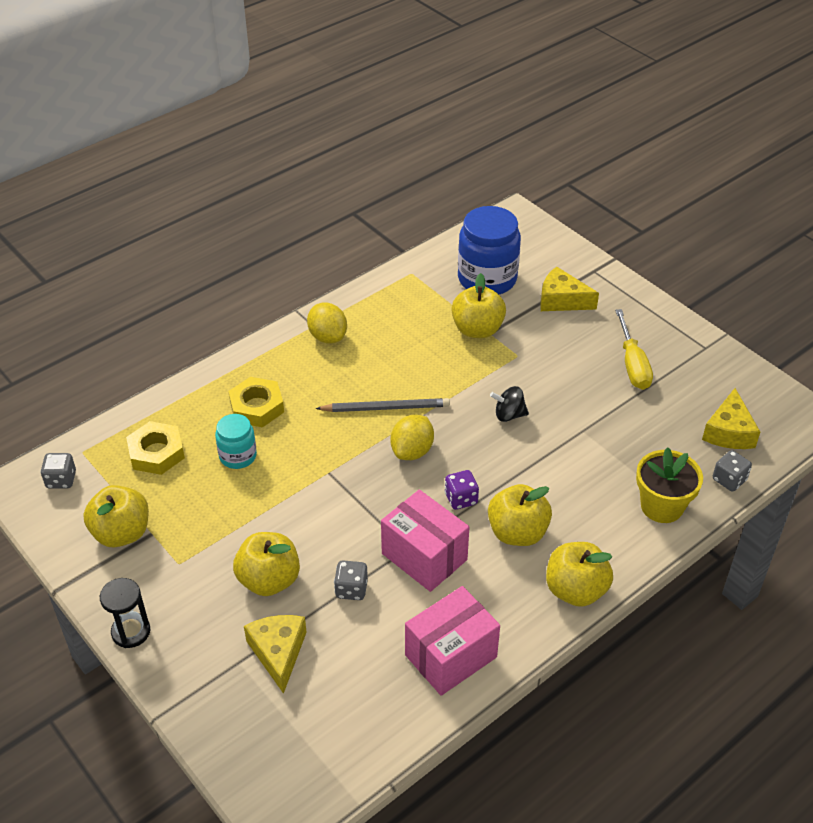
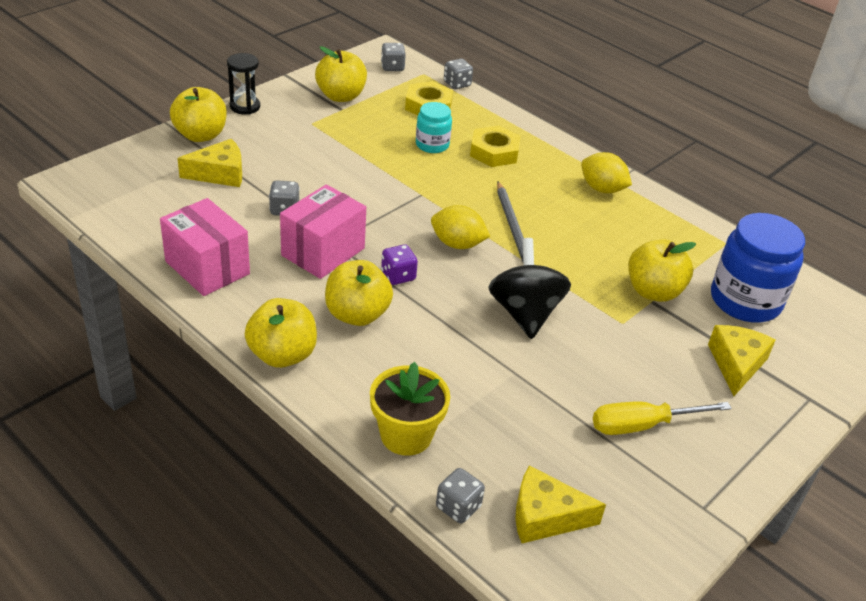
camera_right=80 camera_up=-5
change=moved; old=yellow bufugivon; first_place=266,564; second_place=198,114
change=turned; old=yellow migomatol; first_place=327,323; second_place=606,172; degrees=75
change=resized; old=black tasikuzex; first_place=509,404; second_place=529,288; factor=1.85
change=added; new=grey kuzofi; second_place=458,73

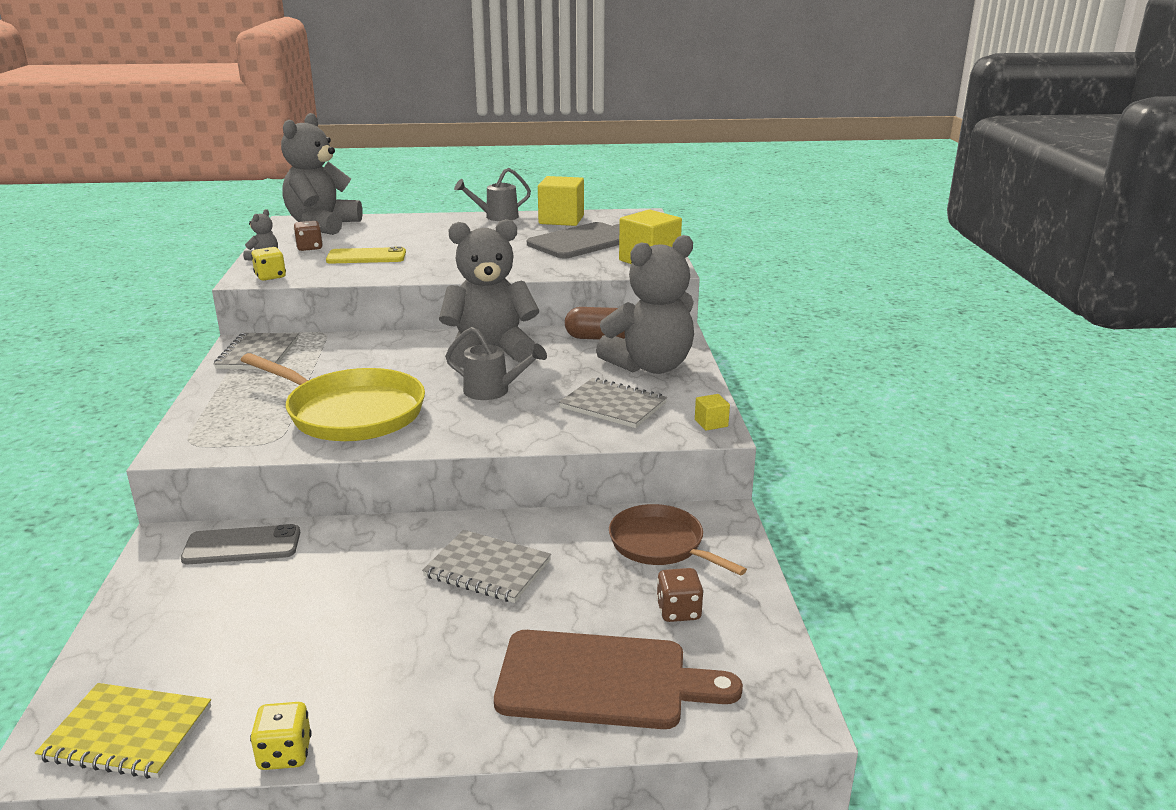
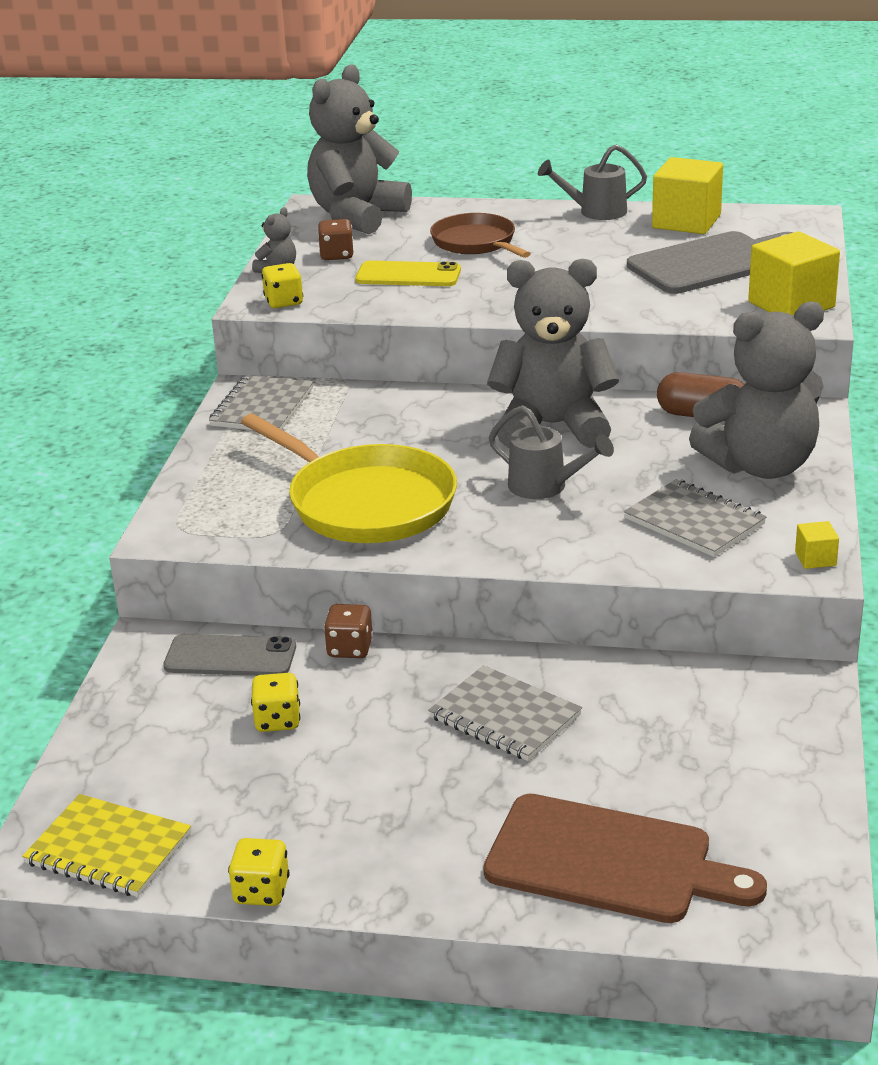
camera_right=15 camera_up=5
change=moved; old=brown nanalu; first_place=678,540; second_place=480,235
change=moved; old=brown kuzofi; first_place=680,595; second_place=348,631
change=added; new=yellow kuzofi; second_place=275,702

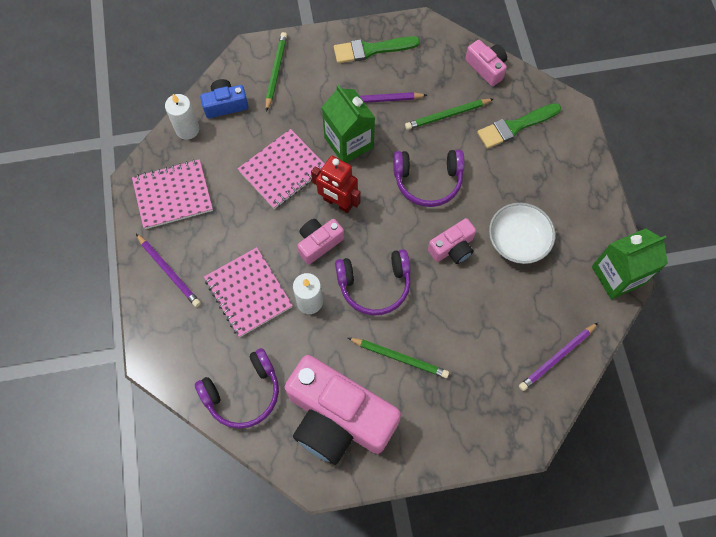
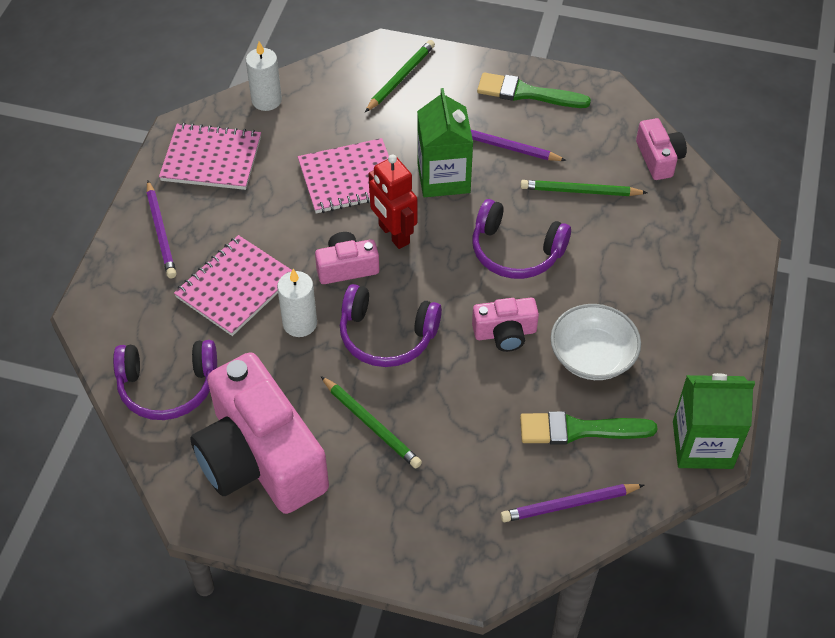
camera_right=25 camera_up=-15
change=removed; old=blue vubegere; first_place=224,98
change=turned; old=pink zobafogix; first_place=248,292; second_place=233,285; degrees=45
change=moved; old=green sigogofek; first_place=519,126; second_place=588,428

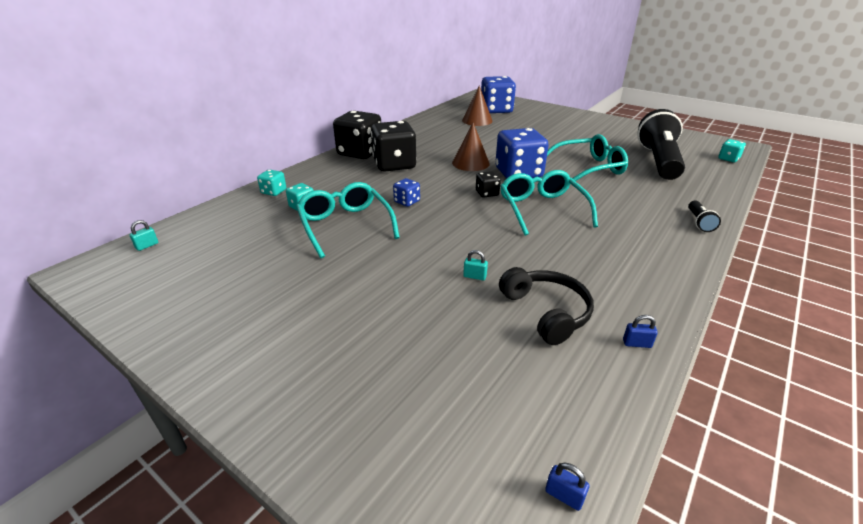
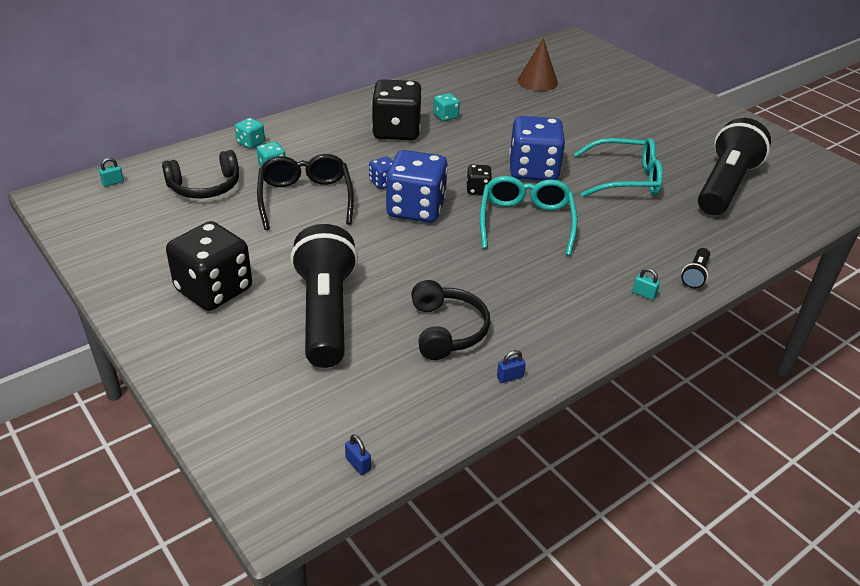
camera_right=15 camera_up=5
change=recoloured; old=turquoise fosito; new=black fosito; first_place=348,220; second_place=305,192
change=moved; old=black kuzofi; first_place=357,135; second_place=209,266
change=removed; old=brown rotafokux; first_place=471,147
change=moved; old=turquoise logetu; first_place=475,265; second_place=646,284
change=moved; old=blue kuzofi; first_place=498,94; second_place=417,186
change=turned; old=blue logetu; first_place=640,331; second_place=511,366; degrees=-45
change=moved; old=turquoise kuzofi; first_place=732,150; second_place=446,107
change=added; new=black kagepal; second_place=200,174
change=added; new=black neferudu; second_place=324,296

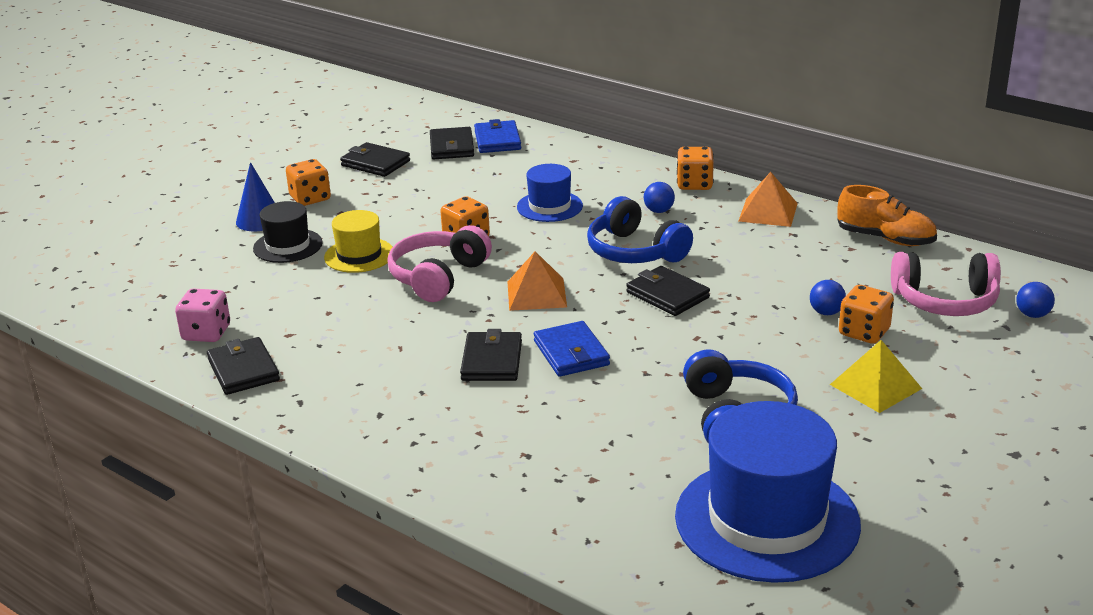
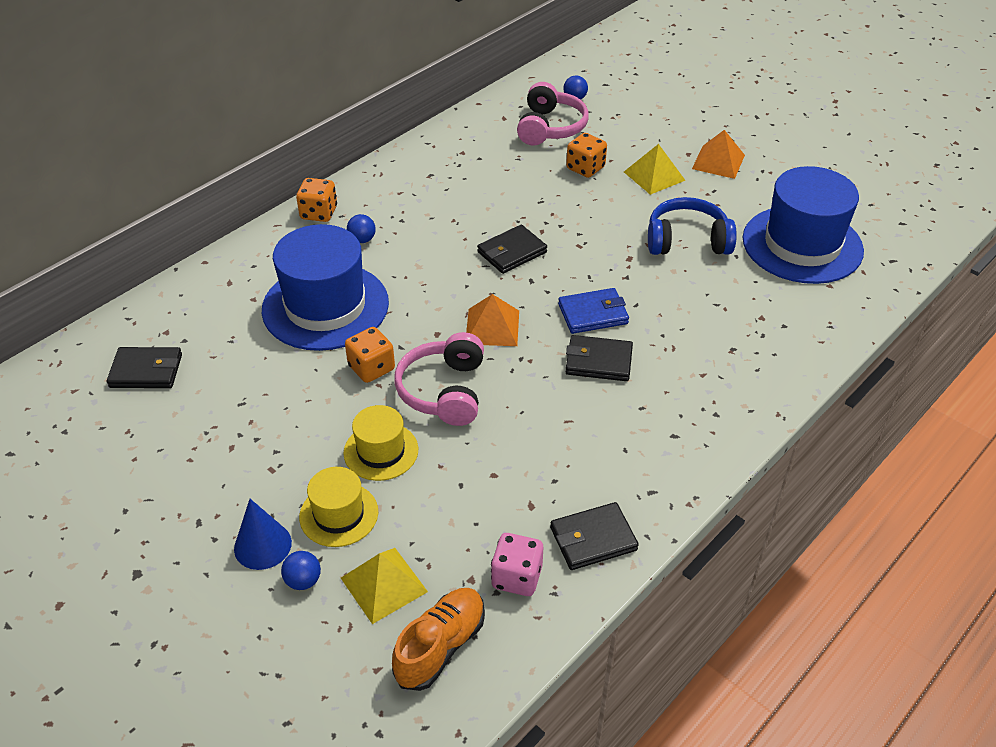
camera_right=-85 camera_up=15
change=recoloured; old=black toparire; new=yellow toparire; first_place=288,232; second_place=338,507
change=removed; old=orange kuzofi; first_place=308,182
change=removed; old=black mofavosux; first_place=375,159
change=turned; old=pink kagepal; first_place=439,263; second_place=439,379; degrees=60
change=removed; old=blue mofavosux; first_place=497,136
change=resized; old=blue toparire; first_place=550,193; second_place=325,287; factor=1.92
change=removed; old=blue kagepal; first_place=640,229
change=moved; old=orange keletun; first_place=768,199; second_place=718,154
change=moved; old=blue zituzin; first_place=828,297; second_place=301,570
change=moved; old=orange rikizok; first_place=887,215; second_place=438,639
change=added; new=yellow keletun; second_place=384,586

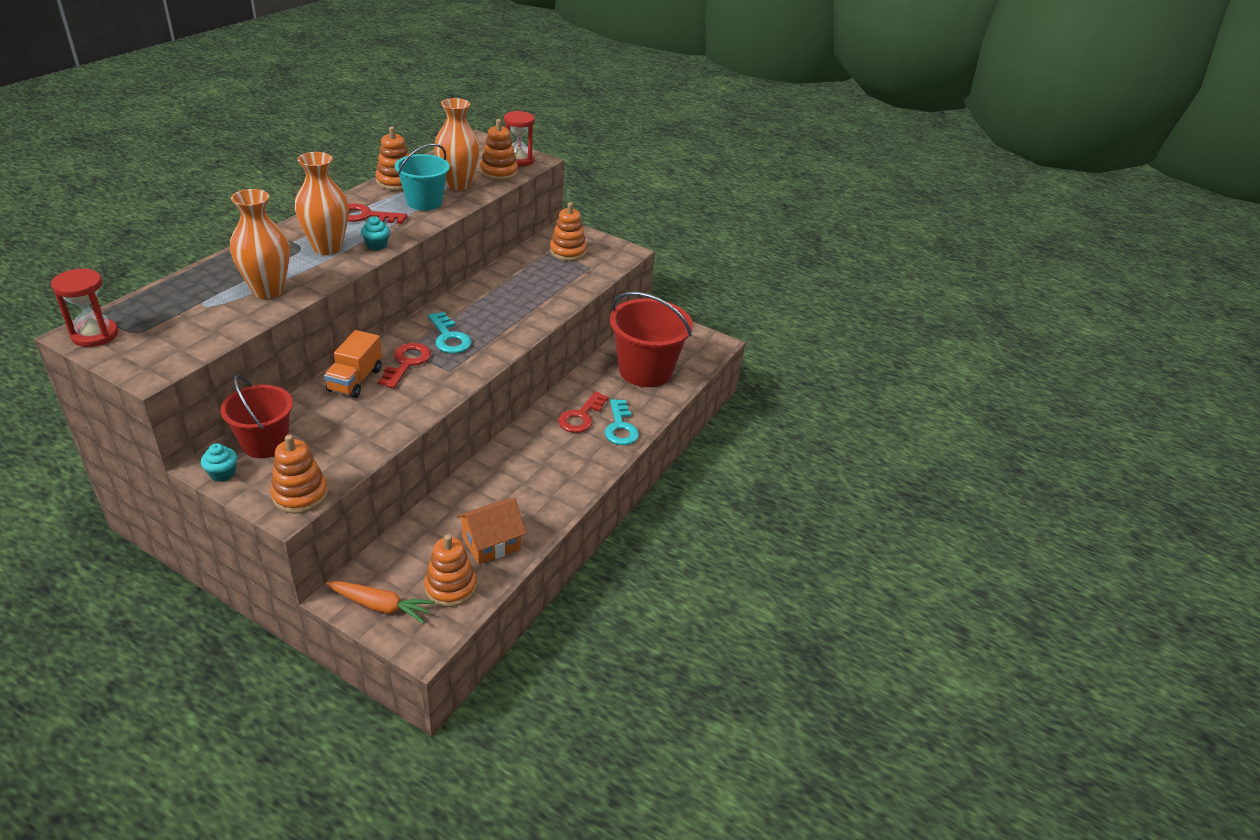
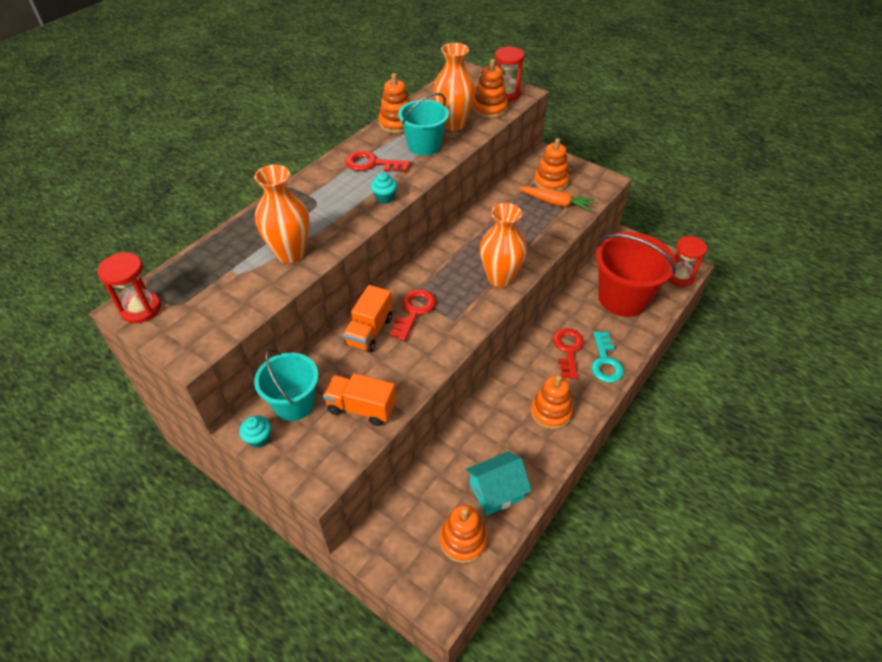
camera_right=10 camera_up=10
change=recoloured; old=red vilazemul; new=turquoise vilazemul; first_place=256,416; second_place=286,385
change=moved; old=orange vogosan; first_place=299,474; second_place=552,402
change=moved; old=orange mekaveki; first_place=322,203; second_place=503,245
change=moved; old=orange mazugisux; first_place=380,602; second_place=557,199
change=removed; old=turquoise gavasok; first_place=450,333
change=recoloured; old=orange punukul; new=turquoise punukul; first_place=491,531; second_place=499,484
change=turned; old=red gavasok; first_place=583,412; second_place=568,353; degrees=150
change=added; new=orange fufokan; second_place=359,399
change=added; new=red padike; second_place=688,261

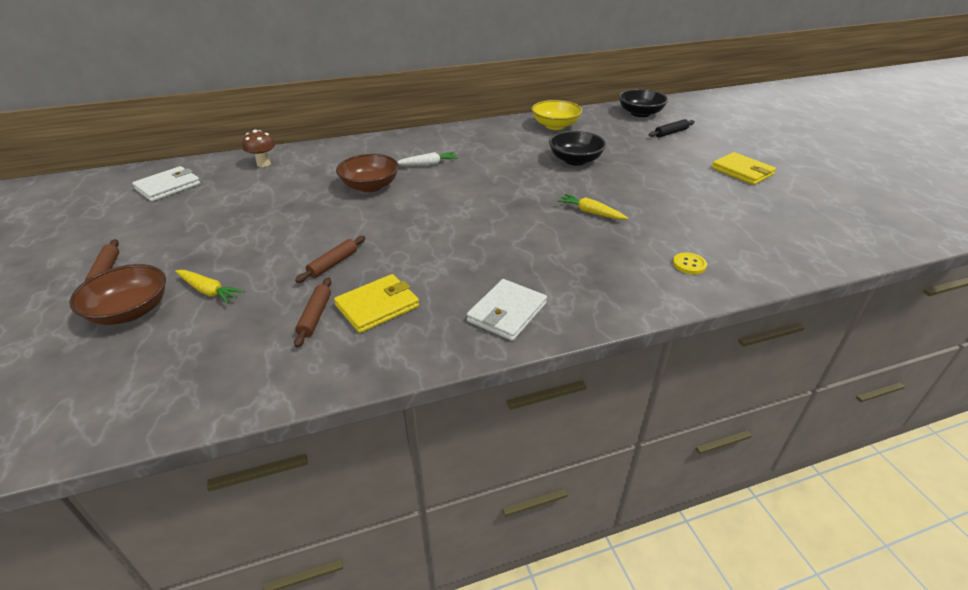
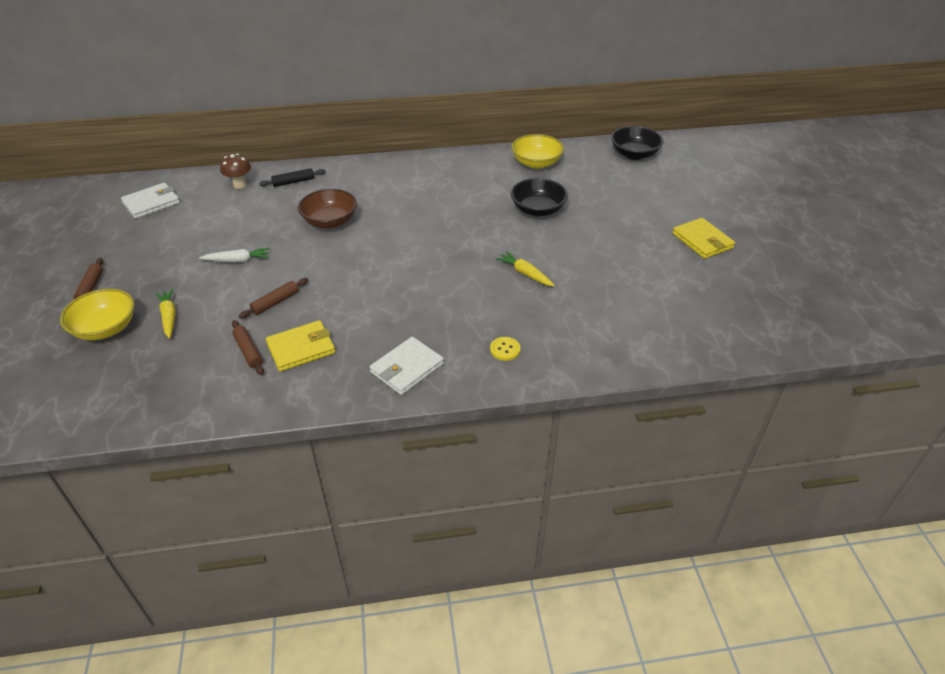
camera_right=10 camera_up=5
change=recoloured; old=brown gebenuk; new=yellow gebenuk; first_place=117,294; second_place=97,314
change=turned; old=yellow mazugisux; first_place=210,287; second_place=165,313; degrees=-150
change=turned; old=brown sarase; first_place=312,312; second_place=248,347; degrees=-45
change=moved; old=white mazugisux; first_place=427,159; second_place=234,255
change=moved; old=black sarase; first_place=672,128; second_place=292,177
change=moved; old=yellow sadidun; first_place=690,263; second_place=505,349

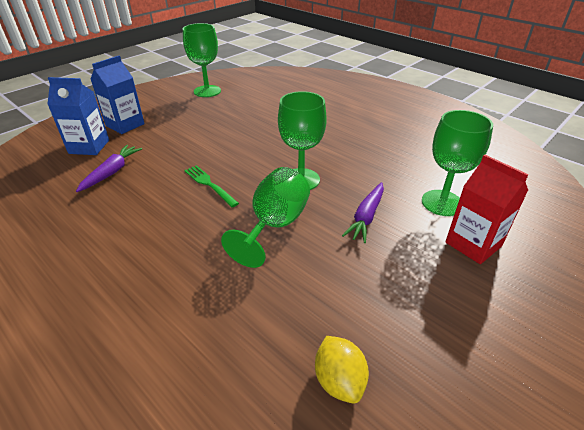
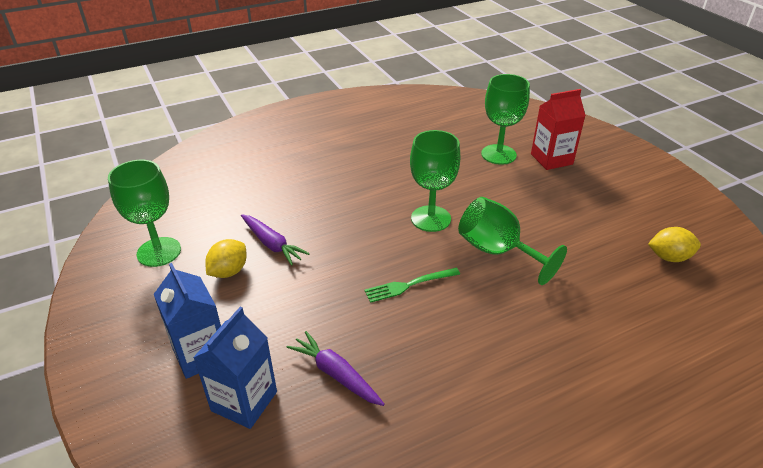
camera_right=-70 camera_up=0
change=moved; old=purple mazugisux; first_place=363,212; second_place=275,240
change=added; new=yellow migomatol; second_place=226,258

